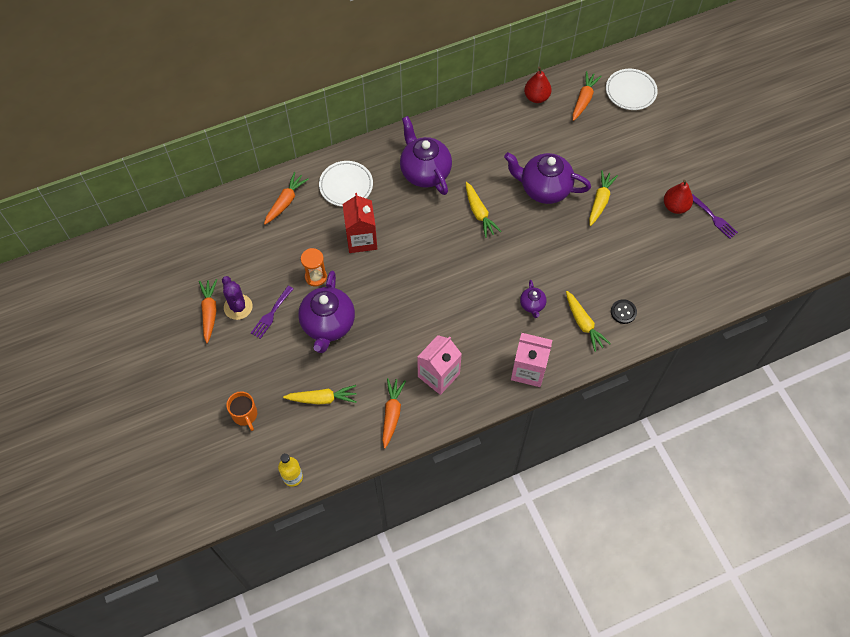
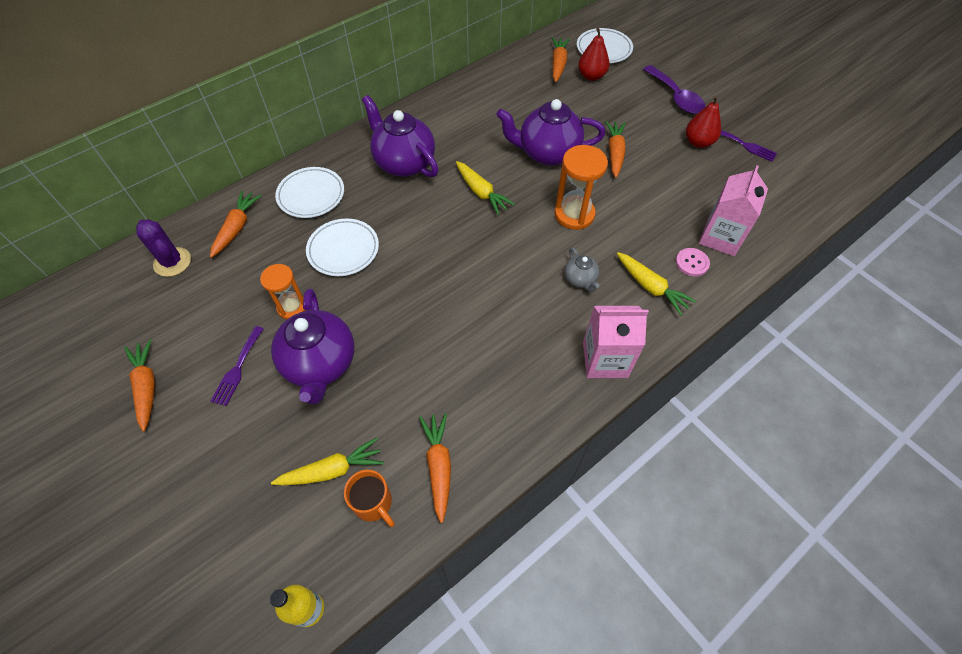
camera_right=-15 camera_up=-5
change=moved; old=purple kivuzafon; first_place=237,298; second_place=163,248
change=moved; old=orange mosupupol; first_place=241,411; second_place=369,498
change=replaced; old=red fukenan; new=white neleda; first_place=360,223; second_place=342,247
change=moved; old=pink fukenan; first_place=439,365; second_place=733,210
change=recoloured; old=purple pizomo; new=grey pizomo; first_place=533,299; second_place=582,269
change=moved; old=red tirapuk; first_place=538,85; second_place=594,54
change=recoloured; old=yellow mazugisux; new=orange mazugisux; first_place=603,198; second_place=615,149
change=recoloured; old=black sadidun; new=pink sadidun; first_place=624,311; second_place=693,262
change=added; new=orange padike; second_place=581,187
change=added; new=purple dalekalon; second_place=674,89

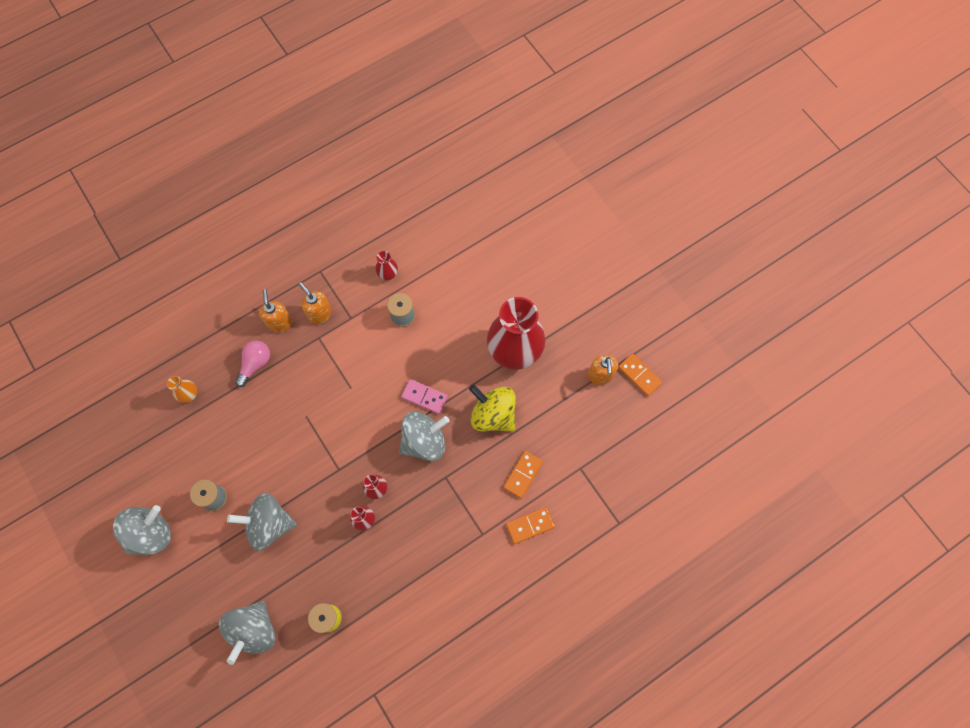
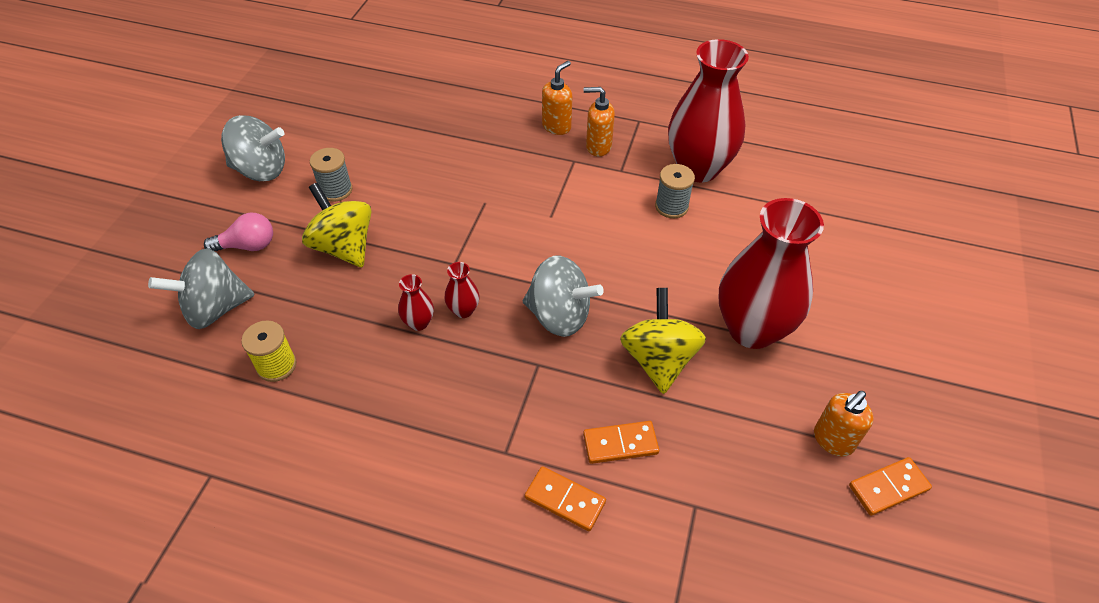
camera_right=50 camera_up=-20
change=removed; old=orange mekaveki; first_place=182,389
change=recoloured; old=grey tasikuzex; new=yellow tasikuzex; first_place=262,522; second_place=337,225
change=moved; old=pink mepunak; first_place=252,363; second_place=238,232
change=turned; old=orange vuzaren; first_place=315,303; second_place=599,121; degrees=-90
change=resized; old=red mekaveki; first_place=387,265; second_place=708,110; factor=2.47
change=removed; old=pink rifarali; first_place=424,396
change=turned; old=orange rifarali; first_place=640,375; second_place=890,486; degrees=60

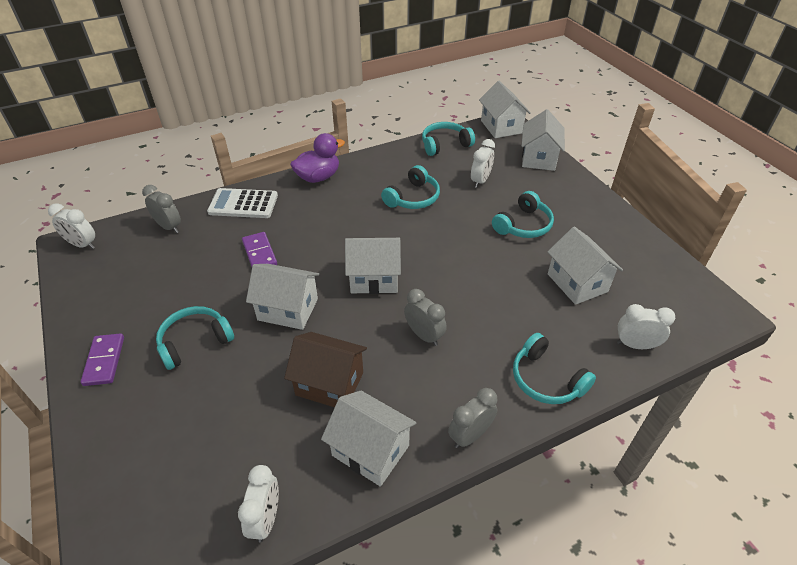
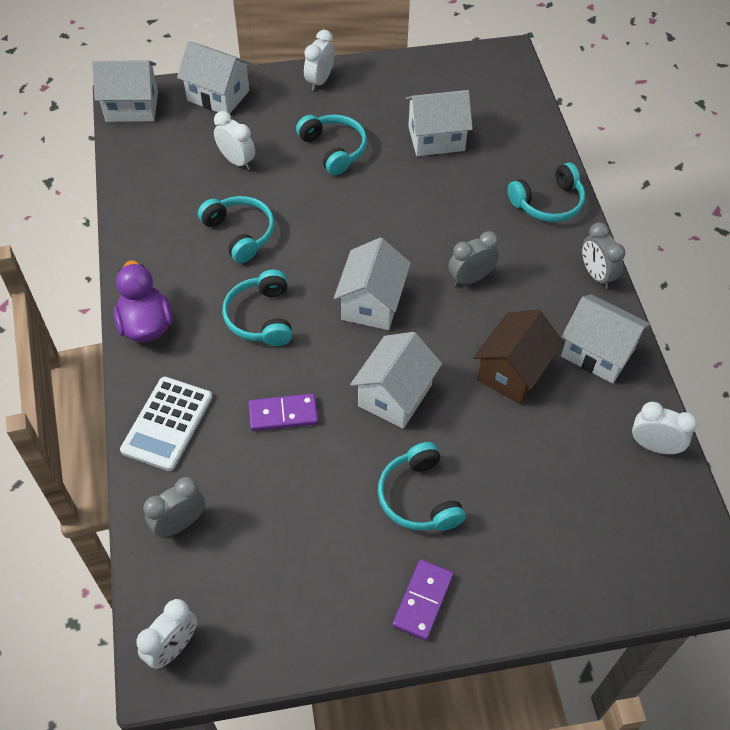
camera_right=-75 camera_up=10
change=turned; old=purple rifarali; first_place=102,359; second_place=422,600; degrees=-75
change=turned; old=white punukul; first_place=369,439; second_place=605,339; degrees=75
change=moved; old=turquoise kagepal; first_place=448,139; second_place=257,308
change=moved; old=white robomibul; first_place=646,326; second_place=319,60

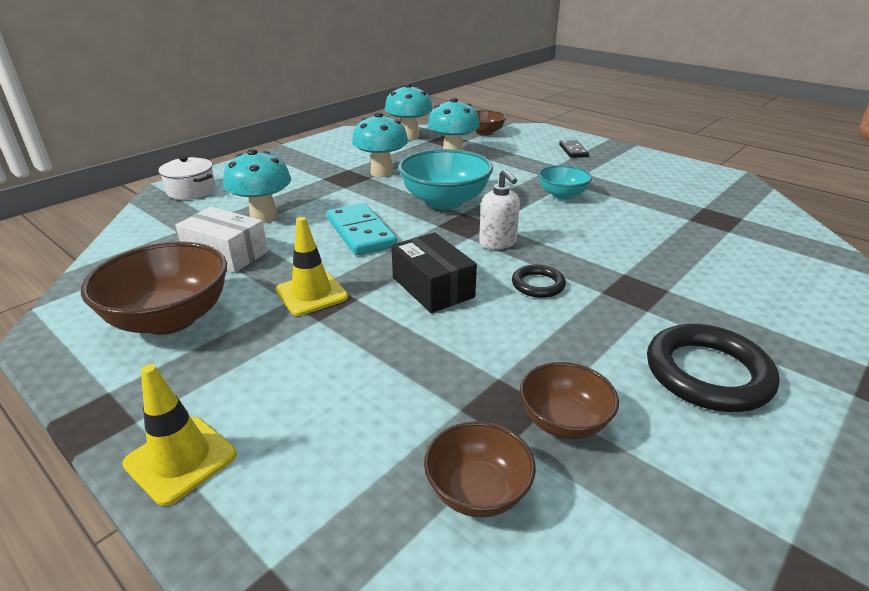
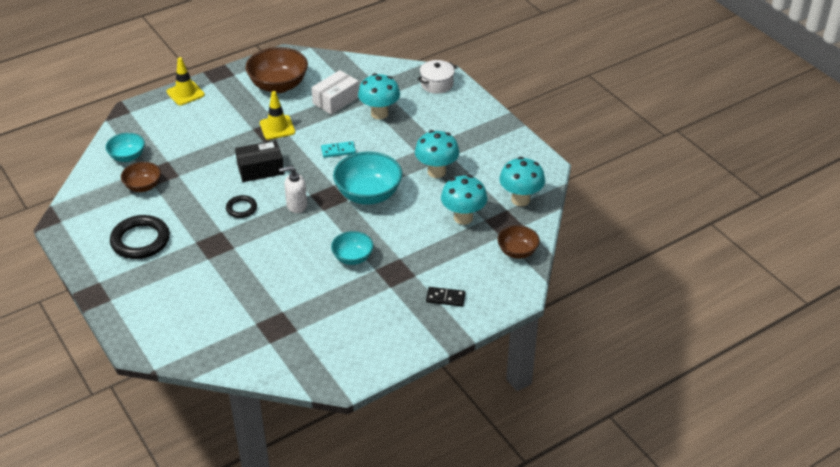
camera_right=105 camera_up=10
change=resized; old=turquoise rifarali; first_place=362,229; second_place=338,149; factor=0.58
change=recoloured; old=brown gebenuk; new=turquoise gebenuk; first_place=480,469; second_place=125,147

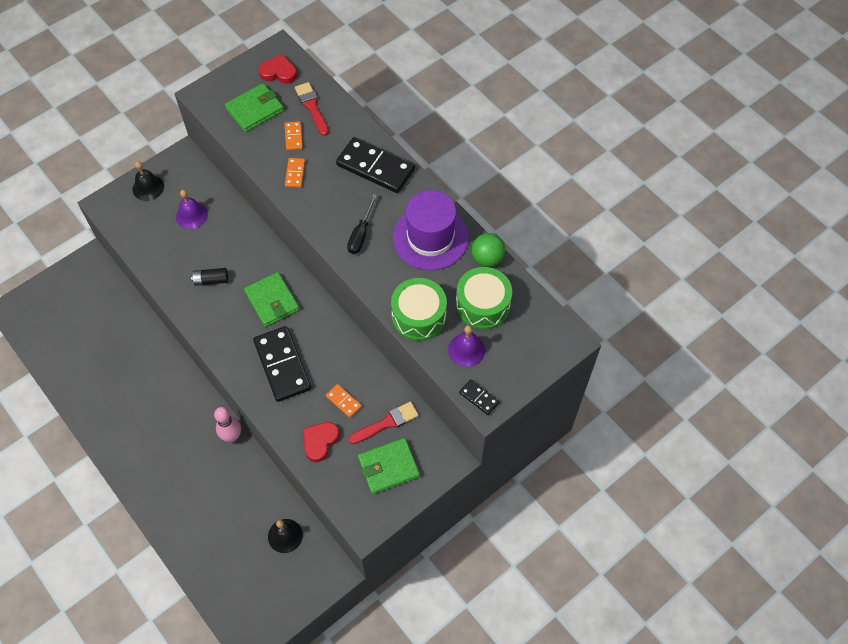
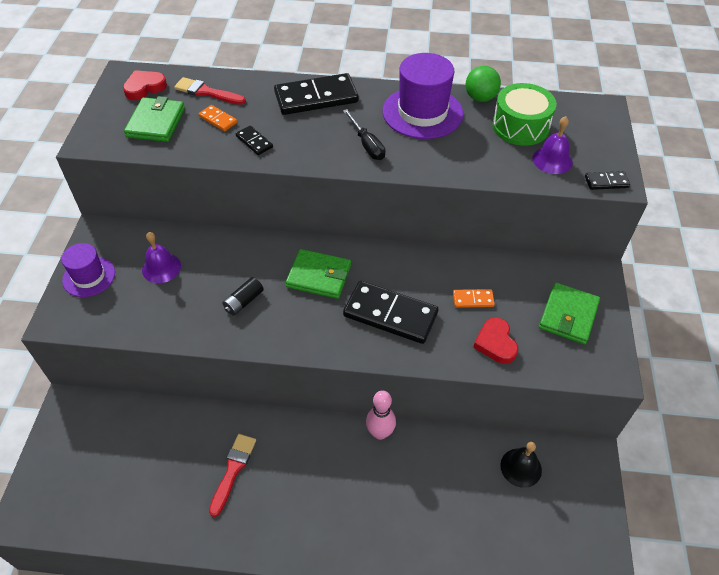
camera_right=-45 camera_up=-10
change=replaced; old=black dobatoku; new=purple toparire; first_place=148,181; second_place=88,270
change=recoloured; old=orange rifarali; new=black rifarali; first_place=295,173; second_place=254,140
change=moved; old=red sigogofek; first_place=383,423; second_place=232,475
change=removed; old=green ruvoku; first_place=419,309

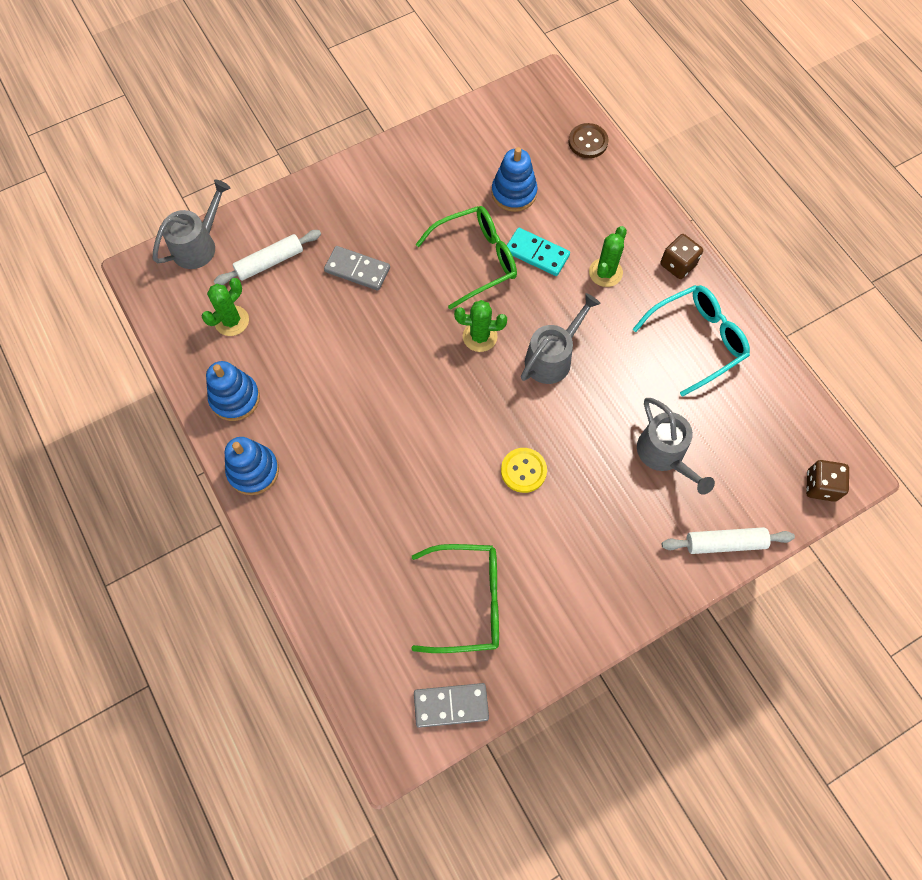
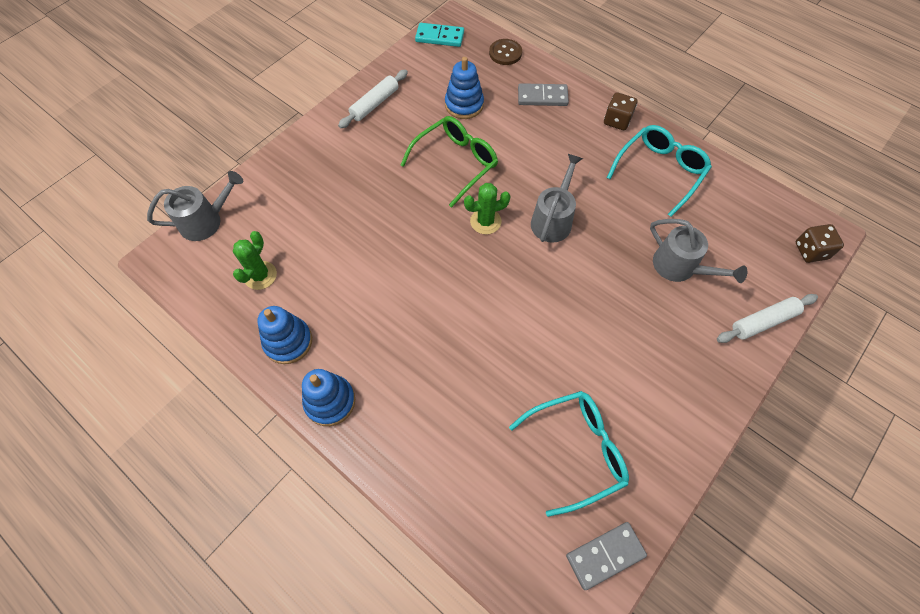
camera_right=-20 camera_up=-5
change=turned; old=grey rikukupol; first_place=192,224; second_place=195,206; degrees=45
change=moved; old=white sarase; first_place=267,257; second_place=373,98
change=moved; old=grey rifarali; first_place=357,268; second_place=543,94
change=recoloured; old=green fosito; new=turquoise fosito; first_place=455,598; second_place=569,454
change=removed; old=yellow sadidun; first_place=524,470
change=moved; old=turquoise rifarali; first_place=538,252; second_place=439,35
change=removed; old=green kivuzafon; first_place=608,256

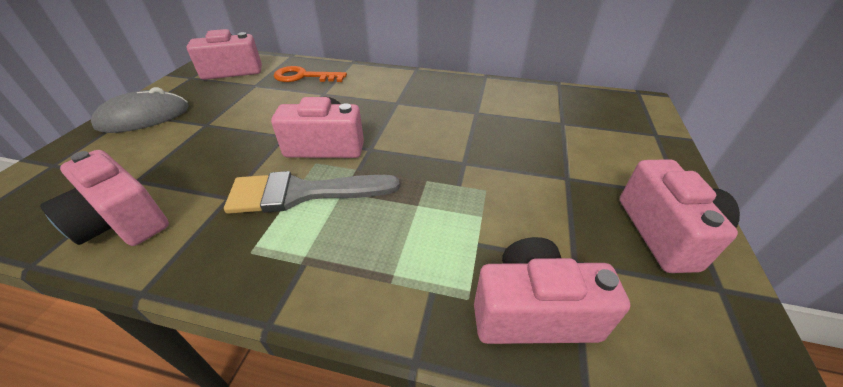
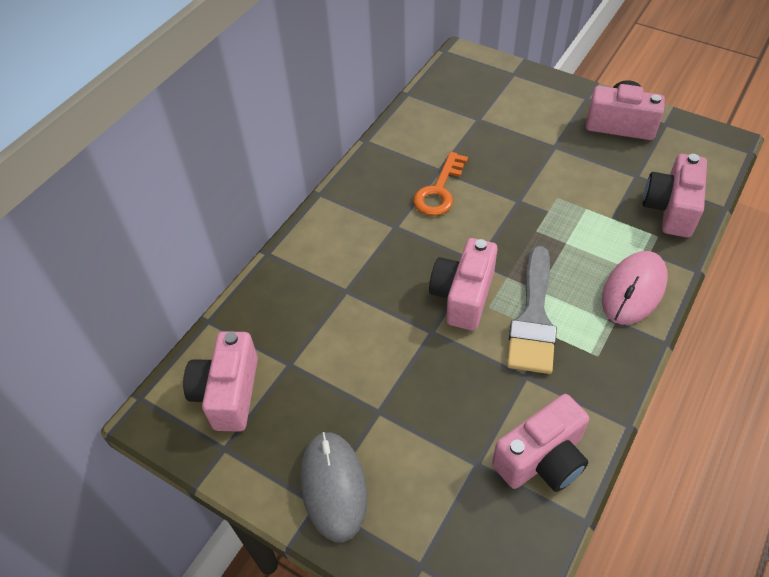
camera_right=-70 camera_up=10
change=moved; old=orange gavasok; first_place=310,74; second_place=440,184
change=added; new=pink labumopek; second_place=635,288

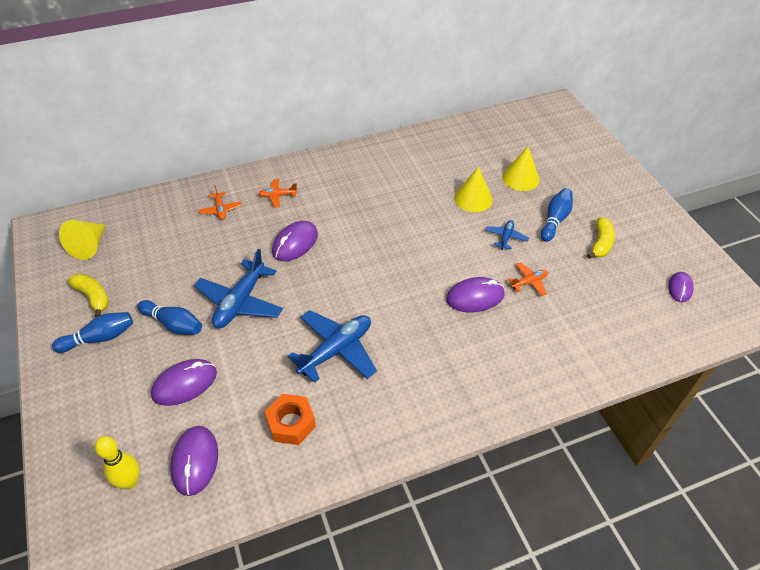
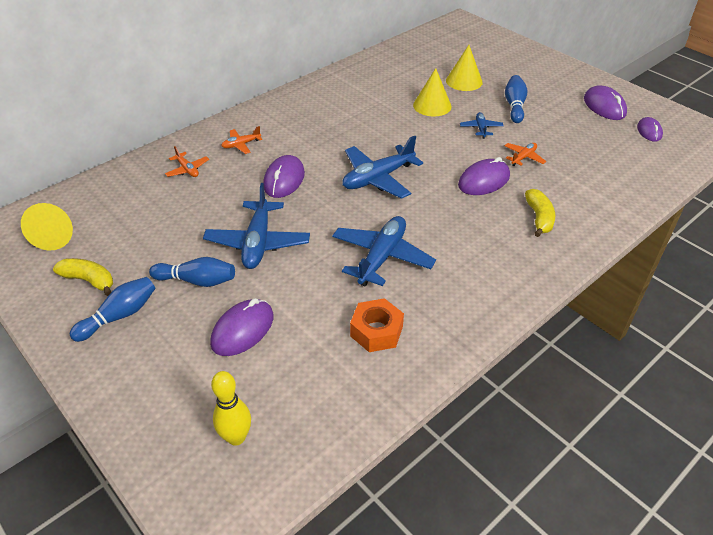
camera_right=-20 camera_up=-5
change=moved; old=purple labumopek; first_place=194,461; second_place=605,102
change=moved; old=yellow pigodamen; first_place=601,238; second_place=540,213
change=added; new=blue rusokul; second_place=382,167

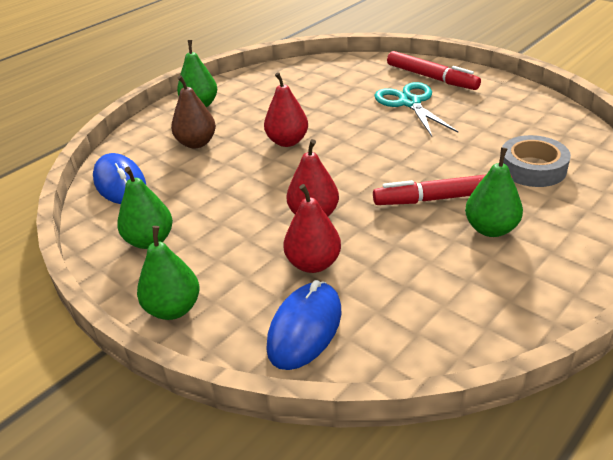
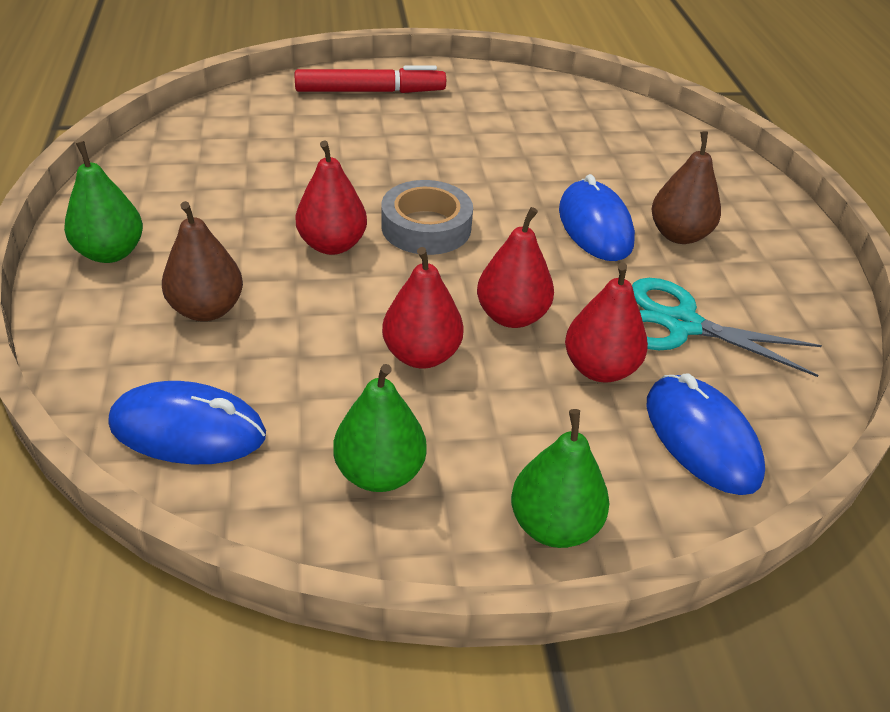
camera_right=-55 camera_up=5
change=replaced; old=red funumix; new=blue labumopek; first_place=442,190; second_place=597,217
change=moved; old=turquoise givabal; first_place=416,109; second_place=727,327
change=recoloured; old=green tirapuk; new=brown tirapuk; first_place=494,192; second_place=686,187
change=moved; old=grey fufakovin; first_place=536,161; second_place=427,217
change=added; new=red tirapuk; second_place=423,308

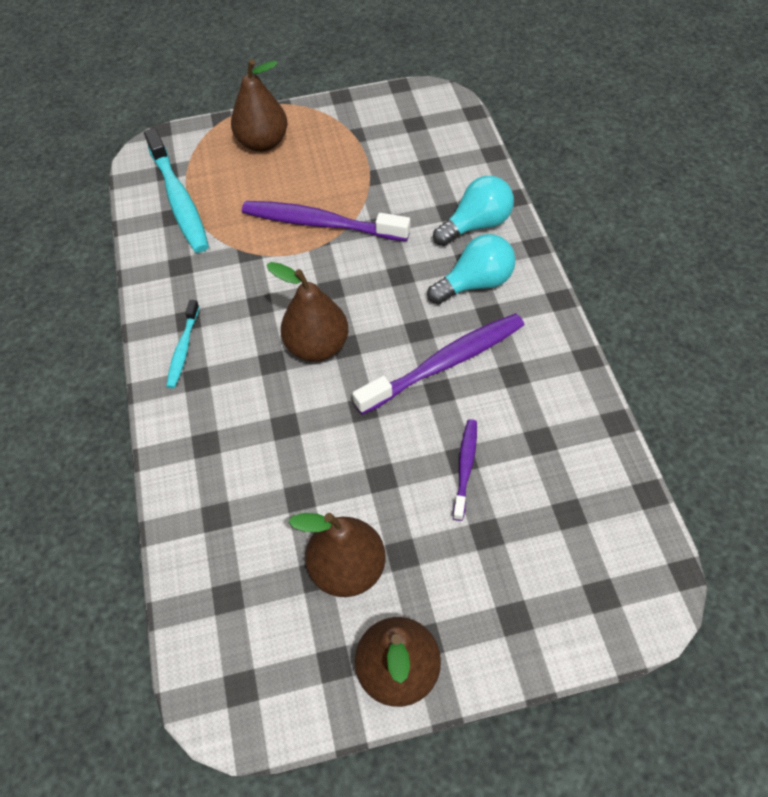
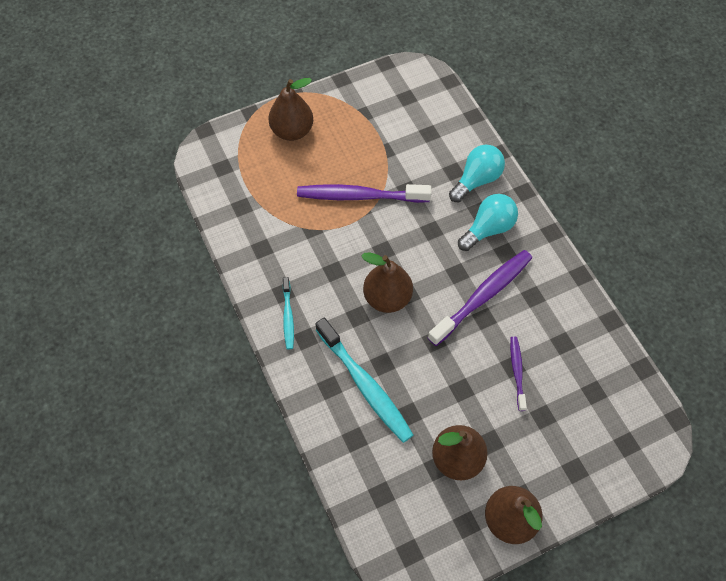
camera_right=-15 camera_up=5
change=moved; old=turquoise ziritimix; first_place=176,190; second_place=364,380

